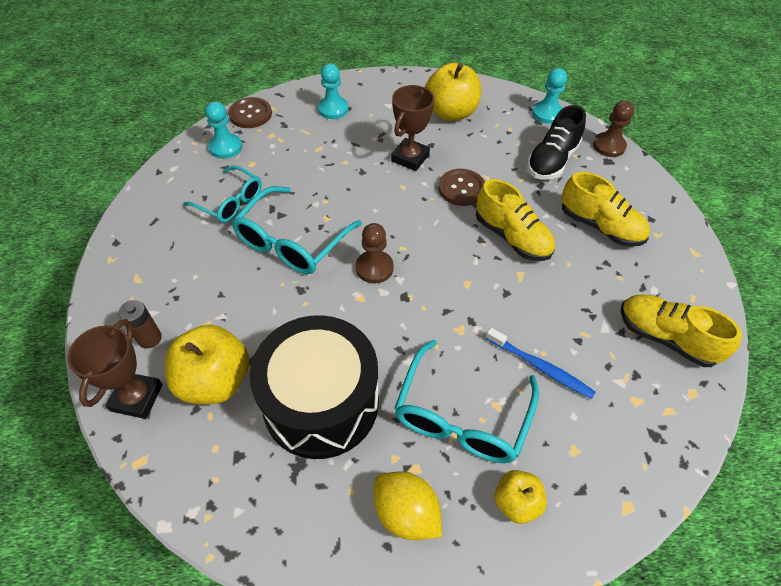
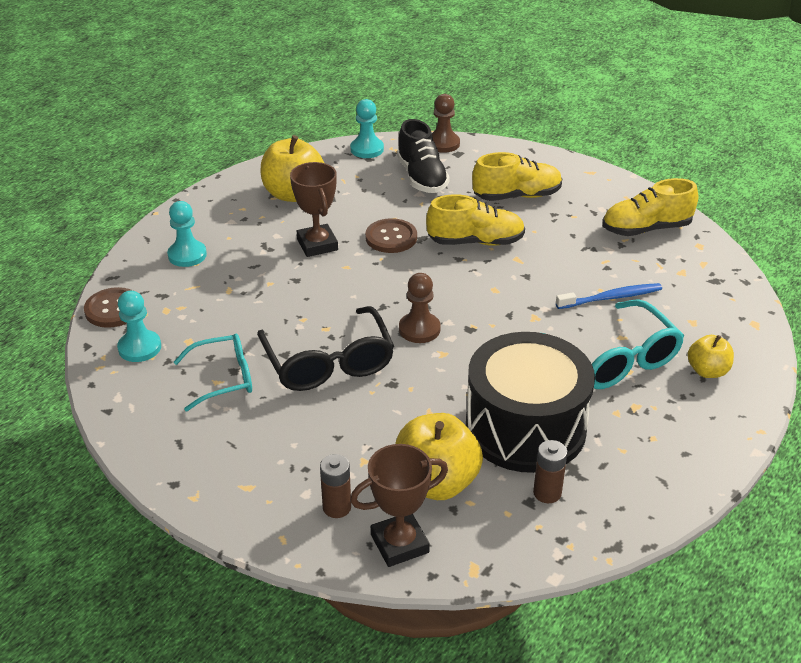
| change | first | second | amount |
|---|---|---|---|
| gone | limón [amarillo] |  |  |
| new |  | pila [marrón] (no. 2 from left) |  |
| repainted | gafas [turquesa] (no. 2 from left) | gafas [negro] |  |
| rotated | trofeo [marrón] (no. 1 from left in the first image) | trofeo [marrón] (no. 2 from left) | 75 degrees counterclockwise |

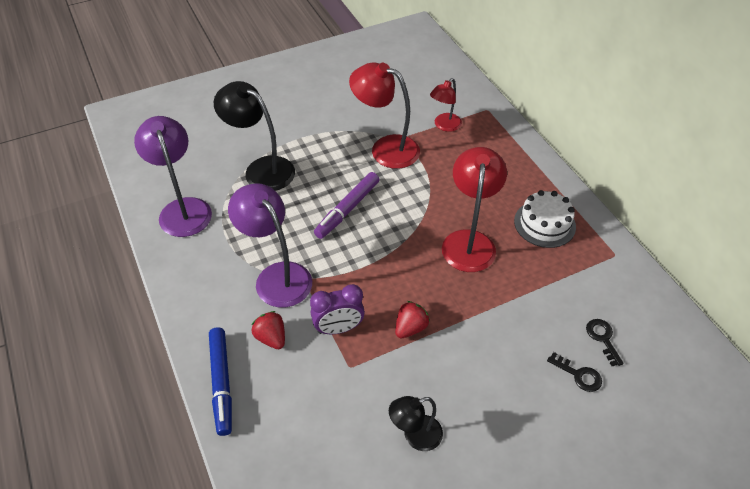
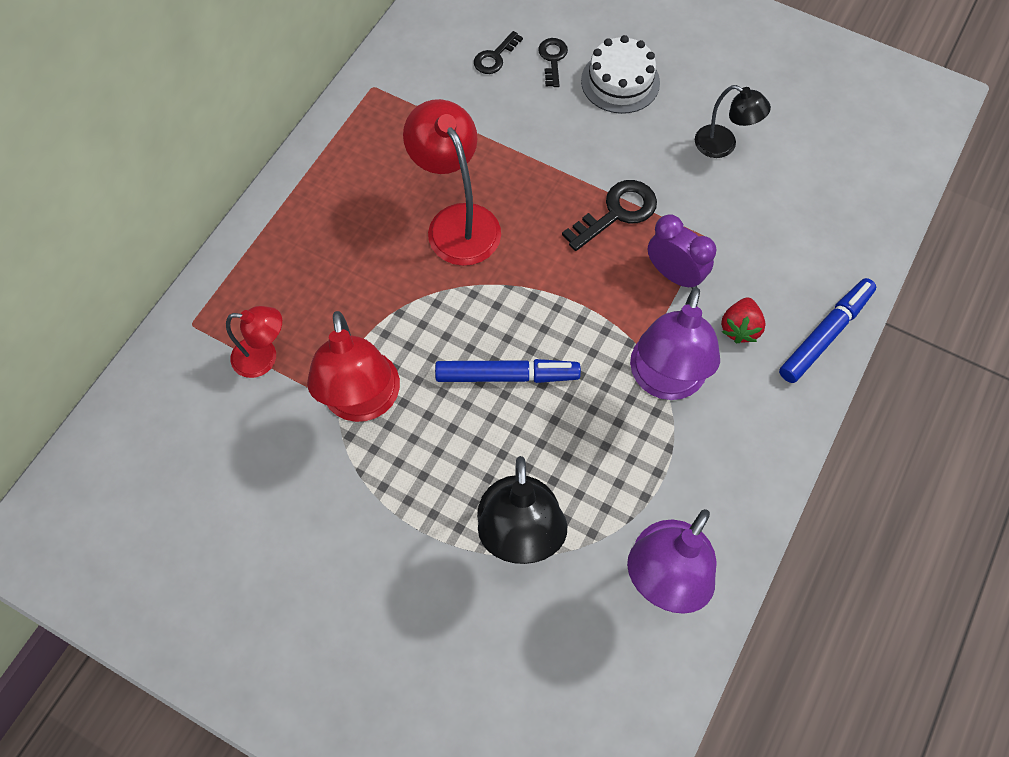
| change | first | second | amount |
|---|---|---|---|
| shifted | tarta [blanco] |  |  |
| swapped | fresa [rojo] (no. 2 from left) | llave [negro] (no. 3 from left) |  |
| repainted | rotulador [morado] | rotulador [azul] (no. 1 from left) |  |
| rotated | lámpara [rojo] (no. 3 from left) |  | 90 degrees clockwise |

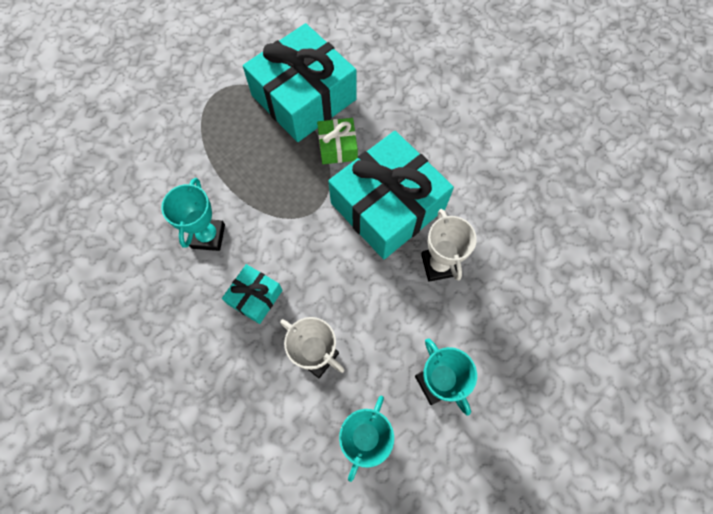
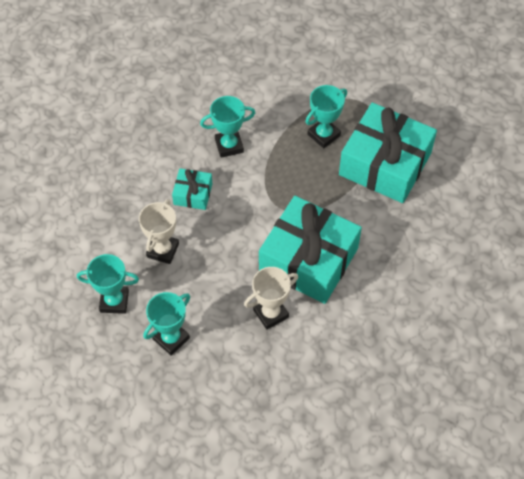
| change | first | second | amount |
|---|---|---|---|
| gone | regalo [verde] |  |  |
| new |  | trofeo [turquesa] (no. 4 from left) |  |

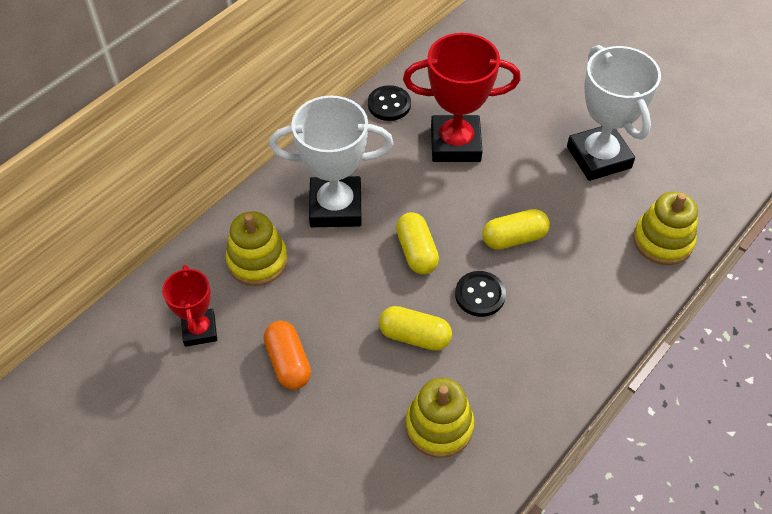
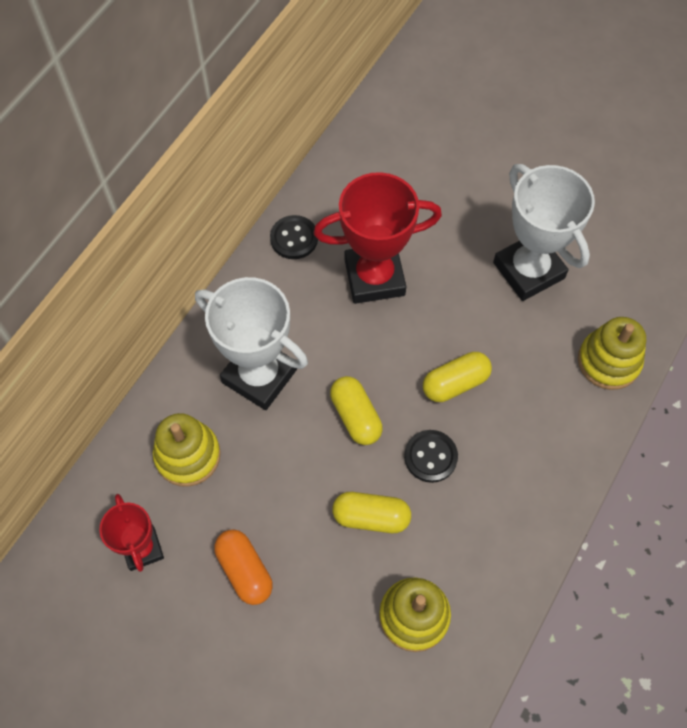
| change | first | second | amount |
|---|---|---|---|
| rotated | trofeo [blanco] (no. 1 from left) |  | 45 degrees clockwise |

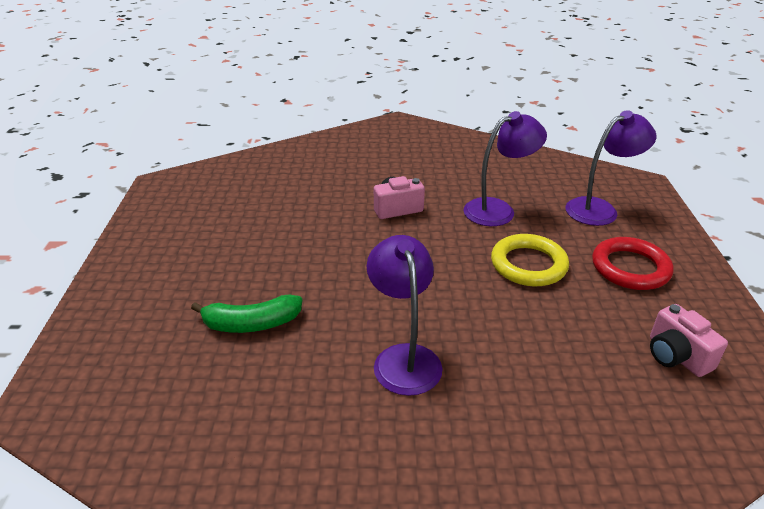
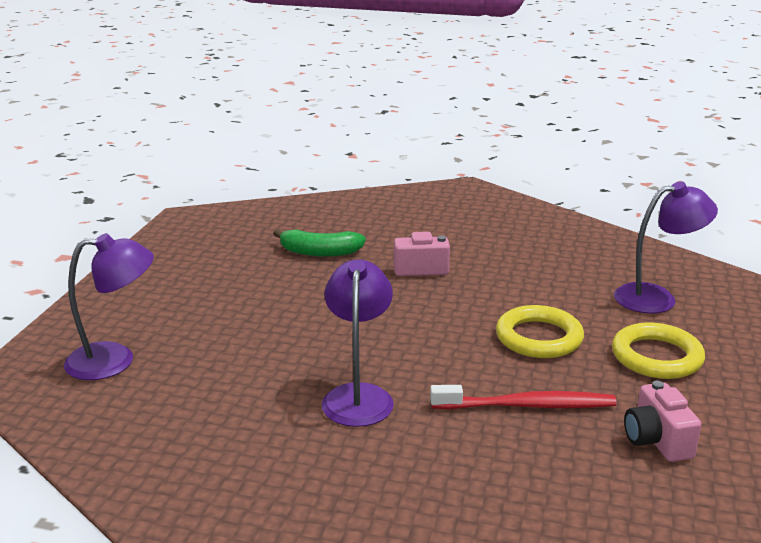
| change | first | second | amount |
|---|---|---|---|
| new |  | cepillo de dientes [rojo] |  |
| shifted | plátano [verde] |  |  |
| shifted | lámpara [morado] (no. 2 from left in the first image) | lámpara [morado] (no. 1 from left) |  |
| repainted | anillo [rojo] | anillo [amarillo] (no. 2 from left) |  |

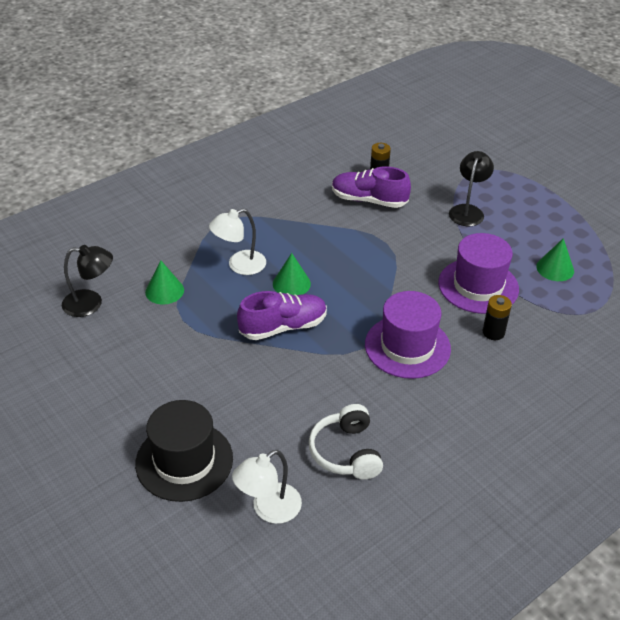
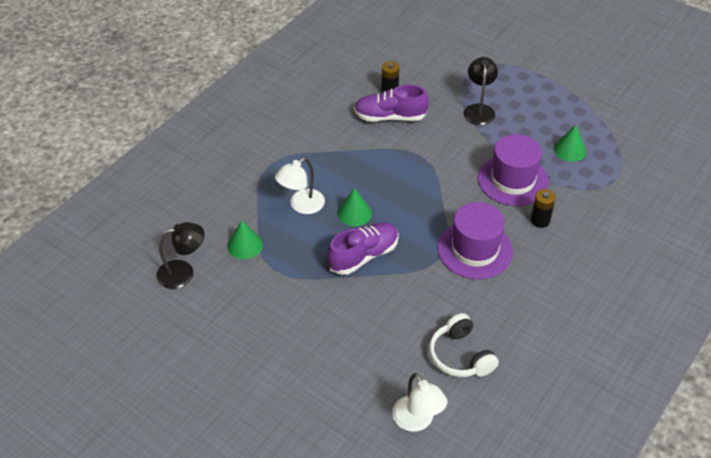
| change | first | second | amount |
|---|---|---|---|
| gone | sombrero [negro] |  |  |
| rotated | lámpara [blanco] (no. 2 from left) |  | 60 degrees counterclockwise |

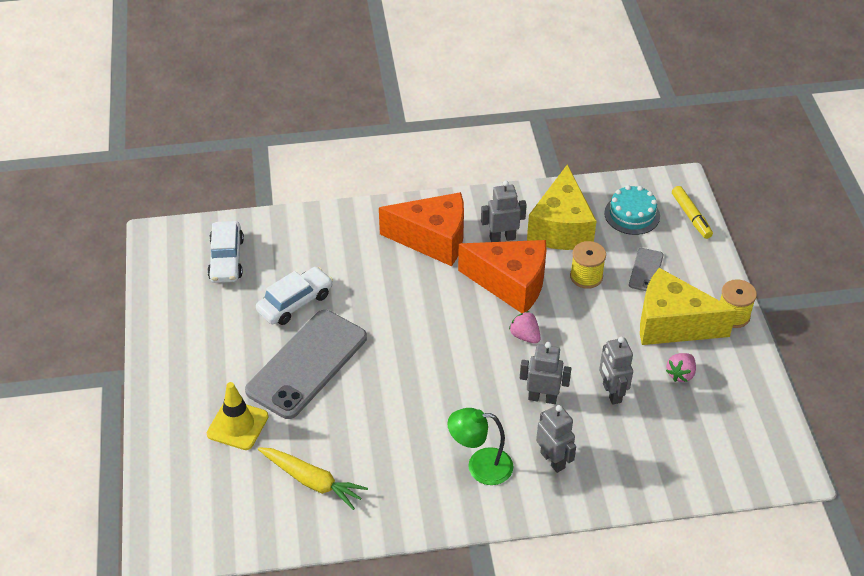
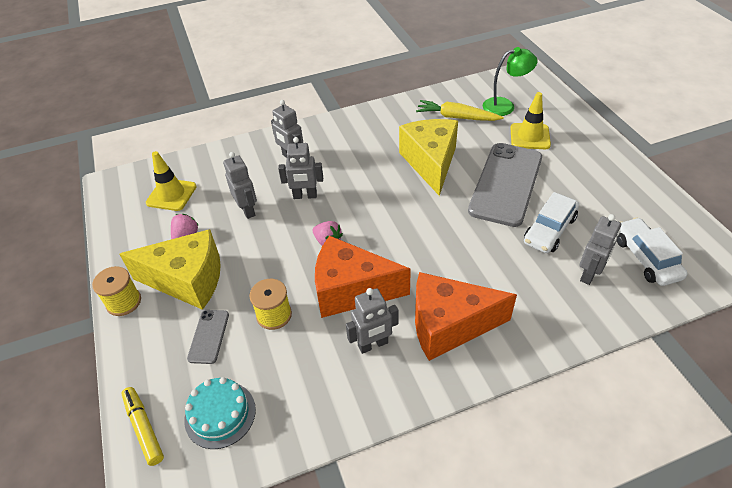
| change | first | second | amount |
|---|---|---|---|
| new |  | cono de tráfico [amarillo] (no. 1 from left) |  |
| new |  | robot [gris] (no. 5 from left) |  |
| shifted | lámpara [verde] |  |  |
| shifted | queso [amarillo] (no. 1 from left in the first image) | queso [amarillo] (no. 2 from left) |  |

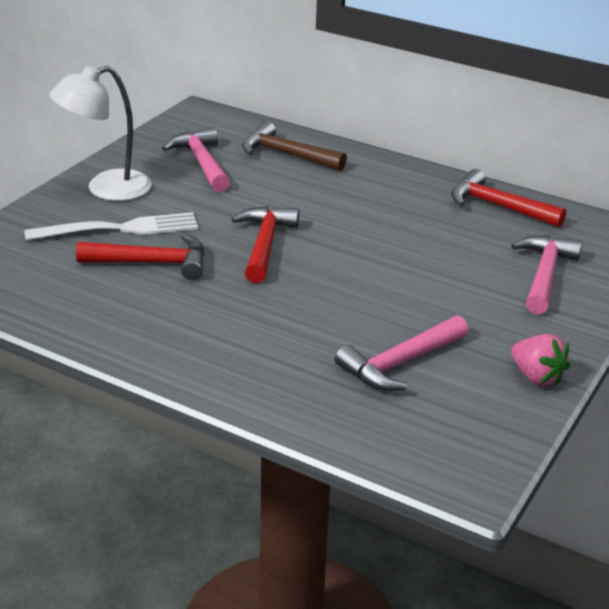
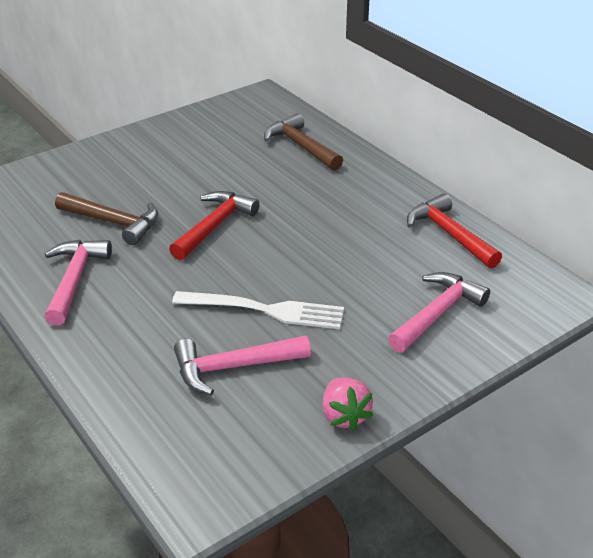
| change | first | second | amount |
|---|---|---|---|
| gone | lámpara [blanco] |  |  |
| shifted | tenedor [blanco] |  |  |
| shifted | martillo [rosa] (no. 1 from left) |  |  |
| repainted | martillo [rojo] (no. 1 from left) | martillo [marrón] (no. 1 from left) |  |

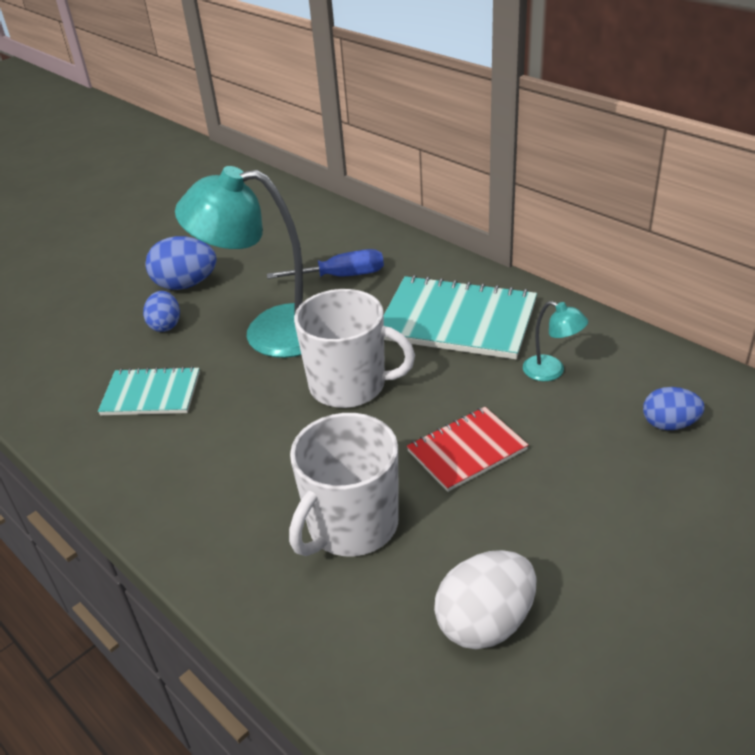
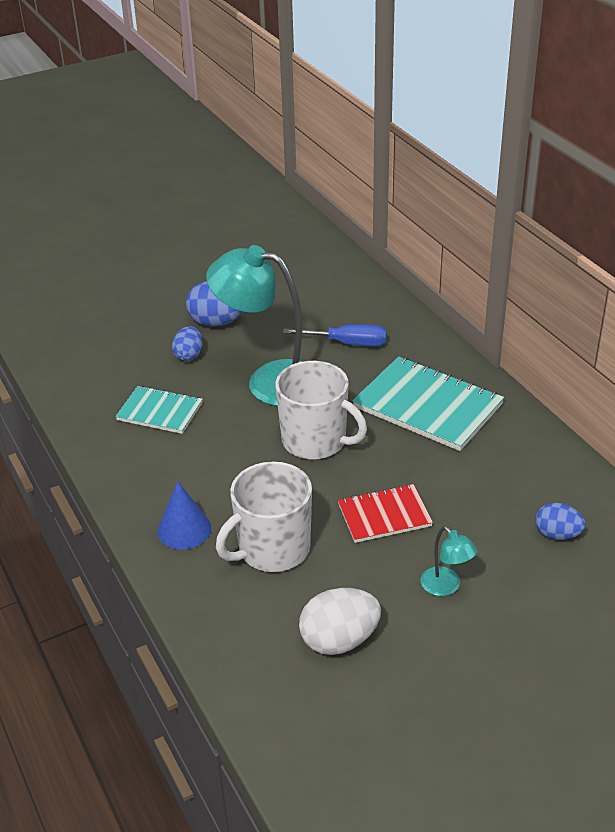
| change | first | second | amount |
|---|---|---|---|
| new |  | cono [azul] |  |
| shifted | lámpara [turquesa] (no. 2 from left) |  |  |

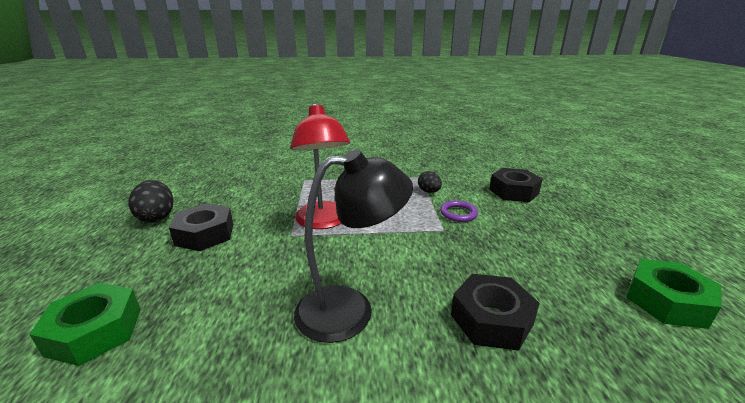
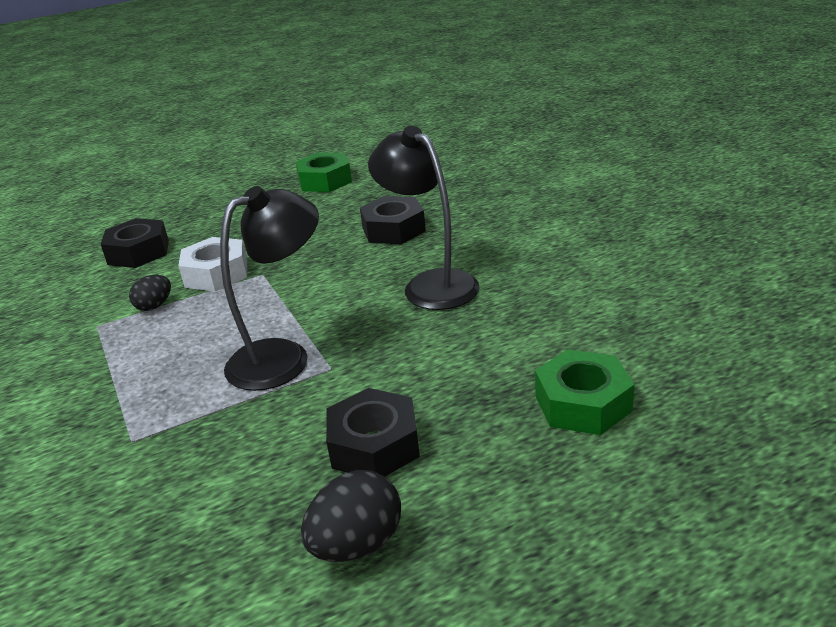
| change | first | second | amount |
|---|---|---|---|
| swapped | anillo [morado] | tuerca [blanco] |  |
| repainted | lámpara [rojo] | lámpara [negro] (no. 1 from left) |  |

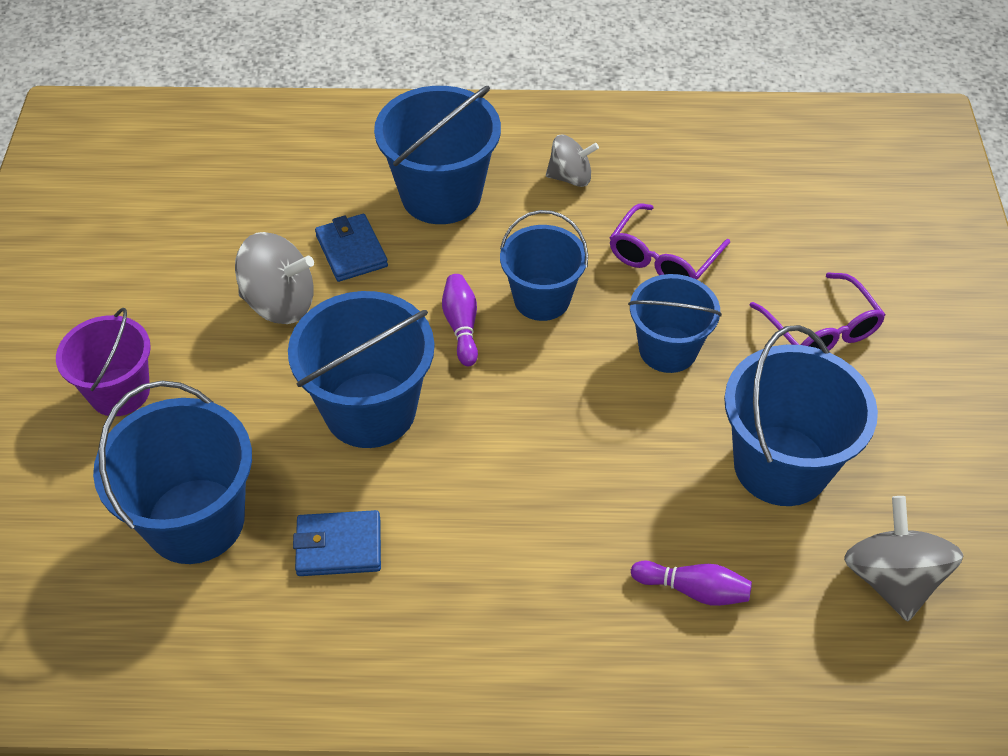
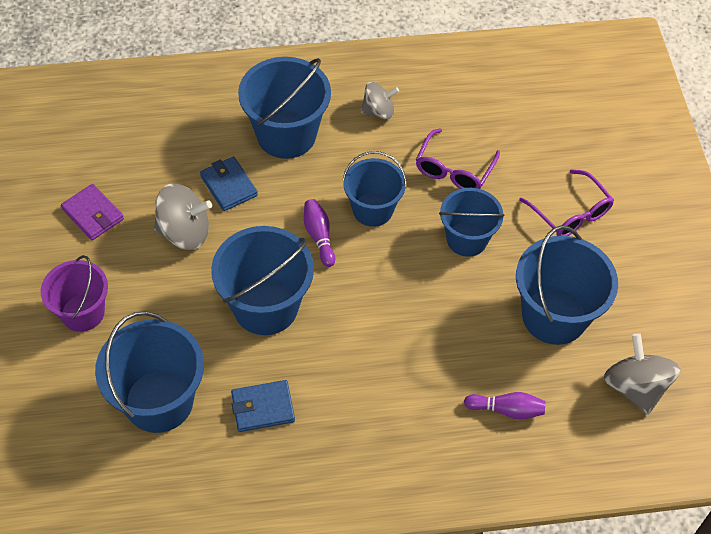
| change | first | second | amount |
|---|---|---|---|
| new |  | cartera [morado] |  |

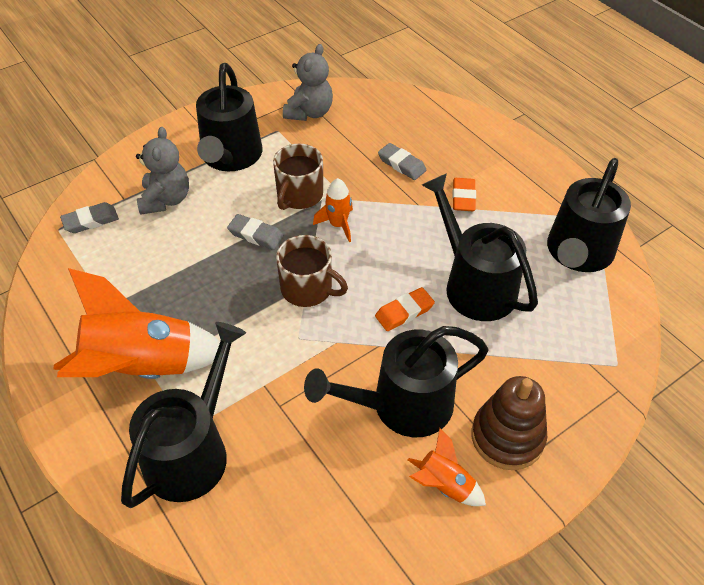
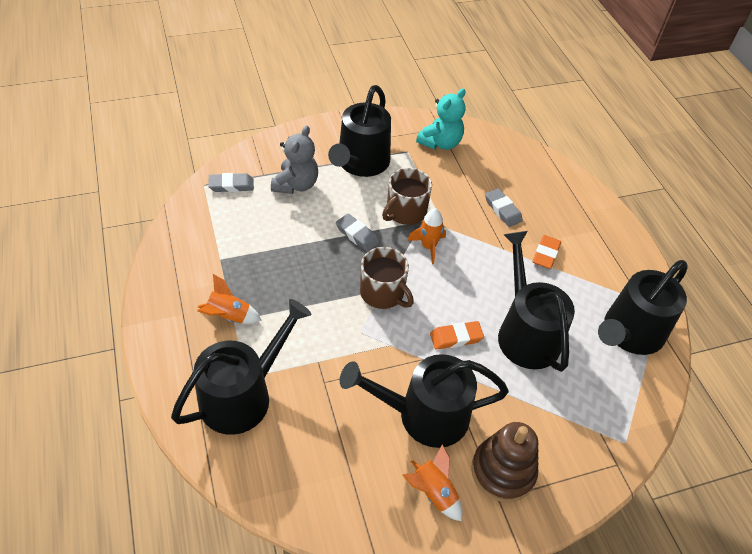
| change | first | second | amount |
|---|---|---|---|
| repainted | osito [gris] (no. 2 from left) | osito [turquesa] |  |
| scaled | cohete [naranja] (no. 1 from left) |  | x0.47 |

